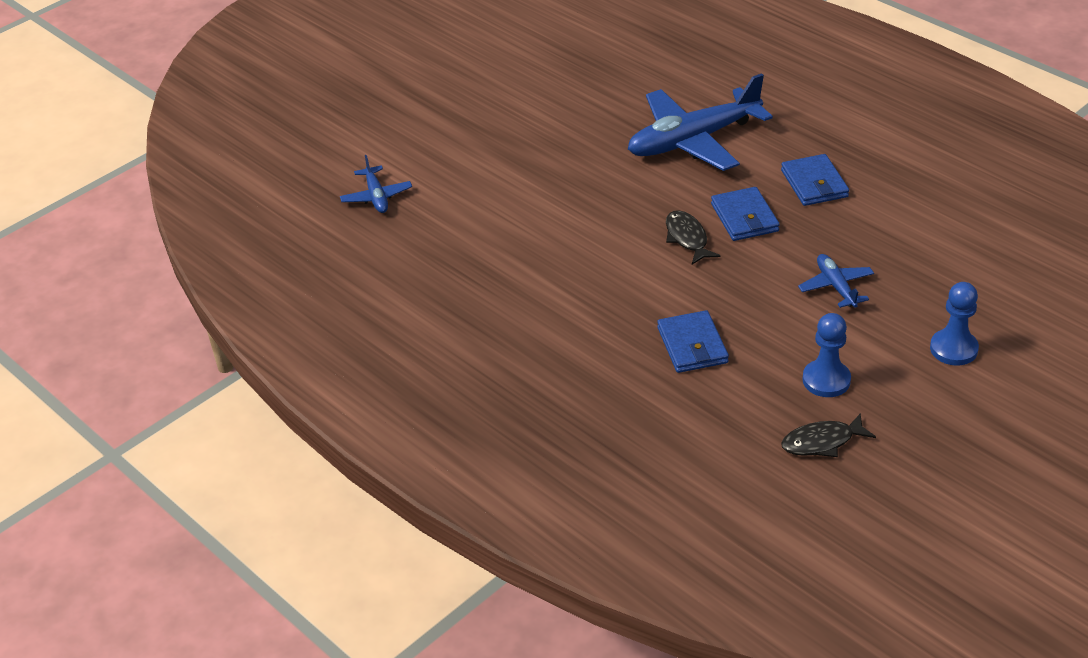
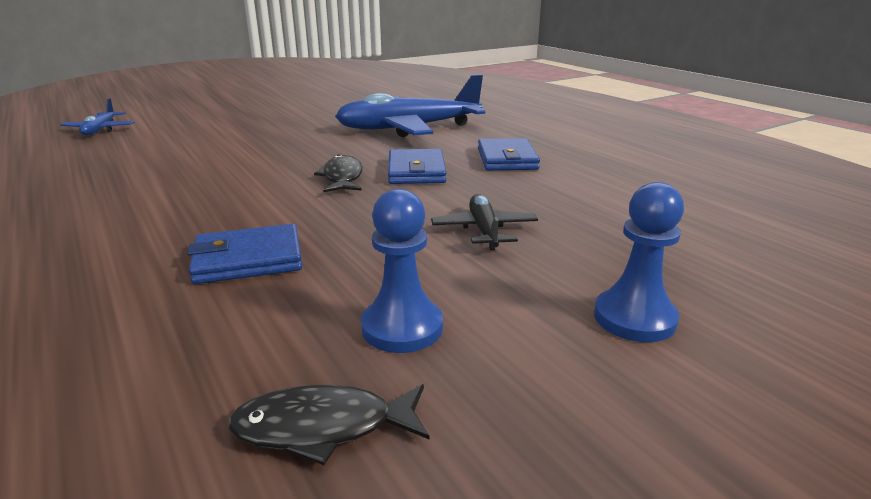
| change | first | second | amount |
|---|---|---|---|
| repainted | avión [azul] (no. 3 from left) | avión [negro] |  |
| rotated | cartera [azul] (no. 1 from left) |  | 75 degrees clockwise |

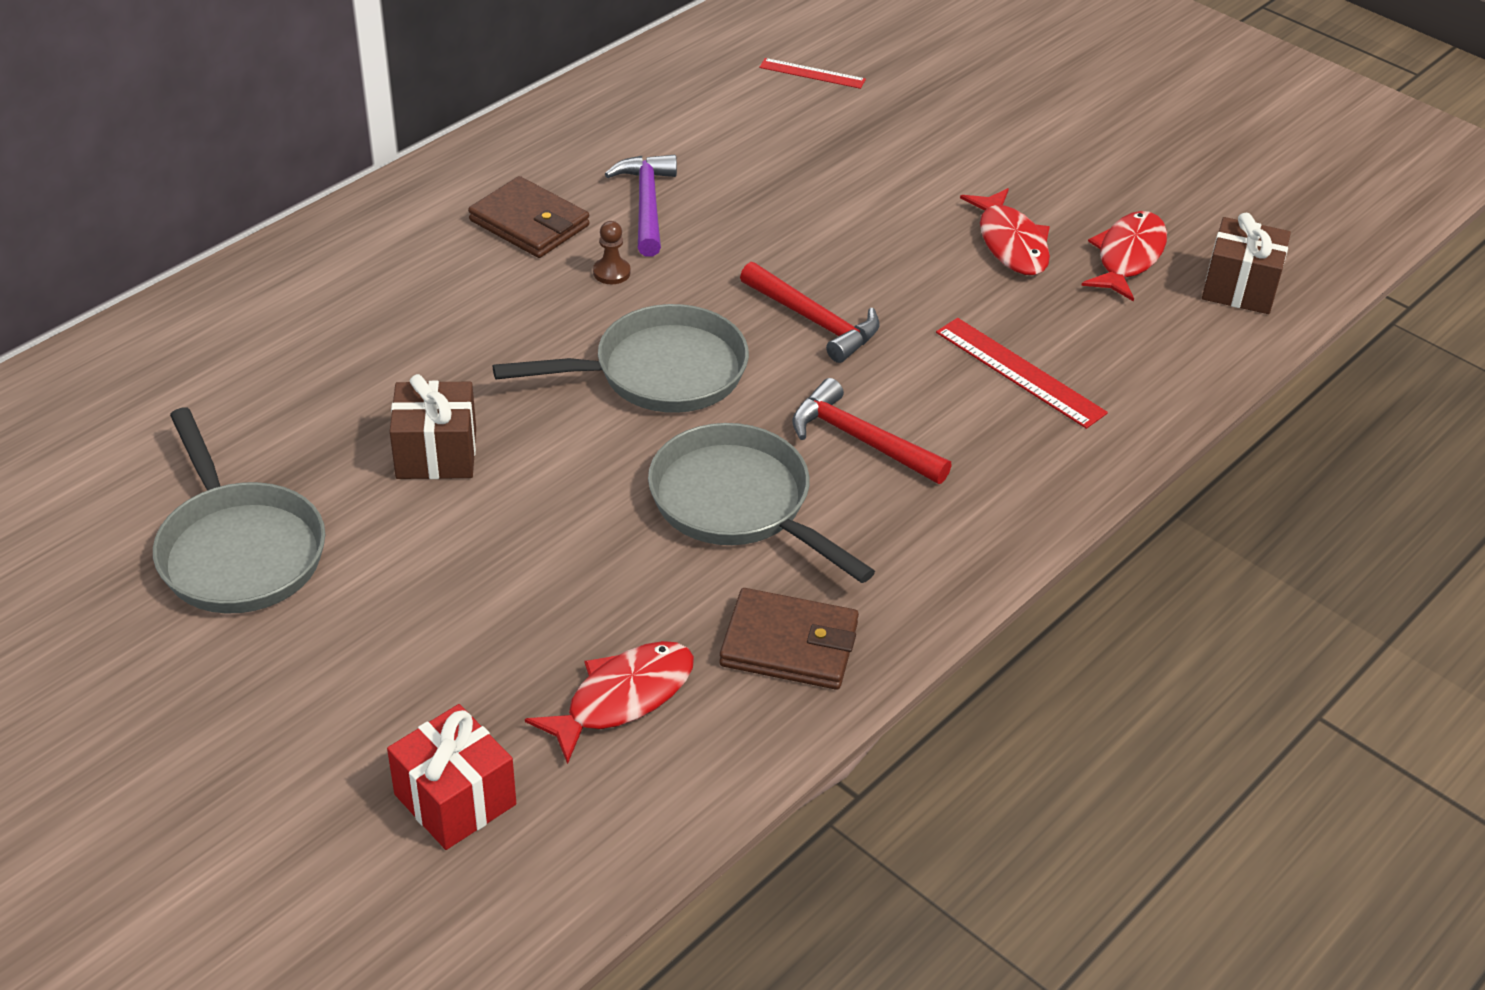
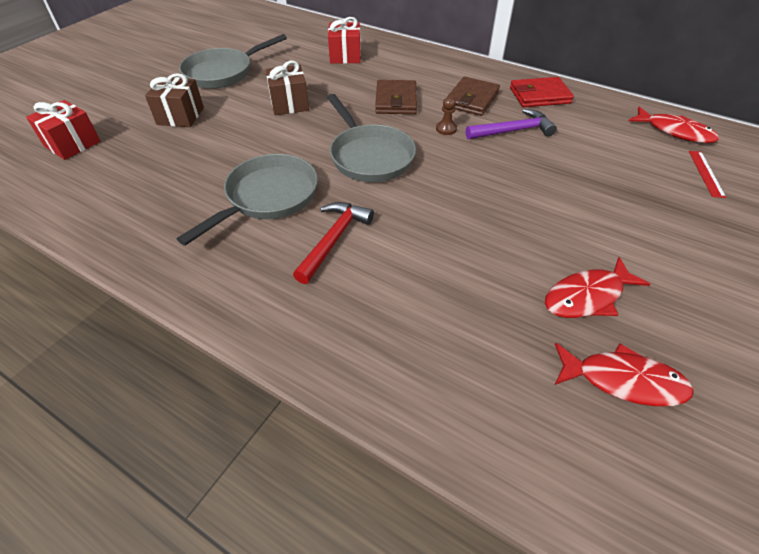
| change | first | second | amount |
|---|---|---|---|
| gone | martillo [rojo] (no. 1 from left) |  |  |
| gone | regla [rojo] (no. 2 from left) |  |  |
| new |  | regalo [rojo] (no. 2 from left) |  |
| new |  | cartera [rojo] |  |
| shifted | pez [rojo] (no. 1 from left in the first image) | pez [rojo] (no. 3 from left) |  |
| shifted | cartera [marrón] (no. 2 from left in the first image) | cartera [marrón] (no. 1 from left) |  |
| shifted | regalo [marrón] (no. 2 from left in the first image) | regalo [marrón] (no. 1 from left) |  |

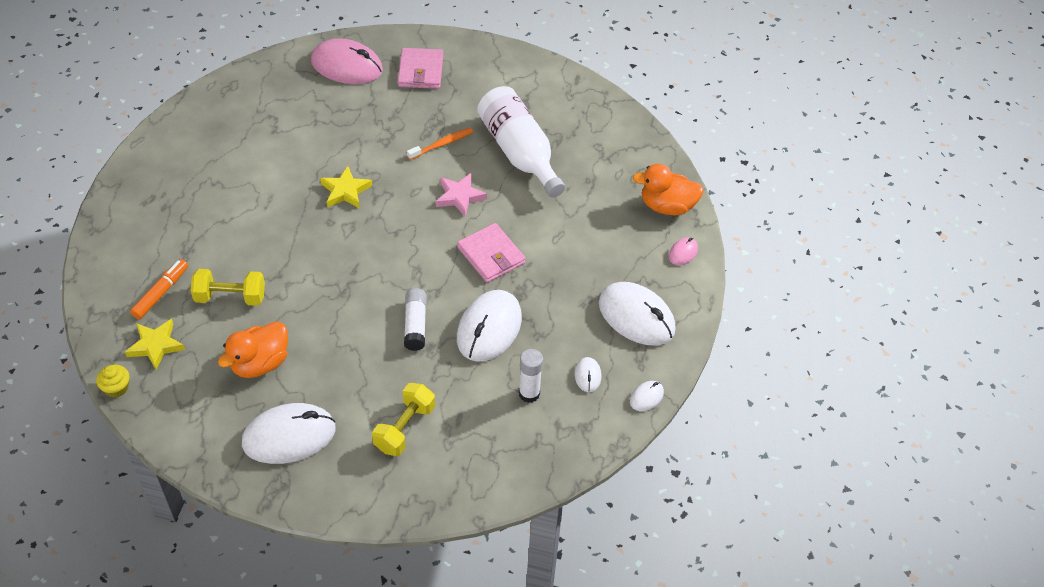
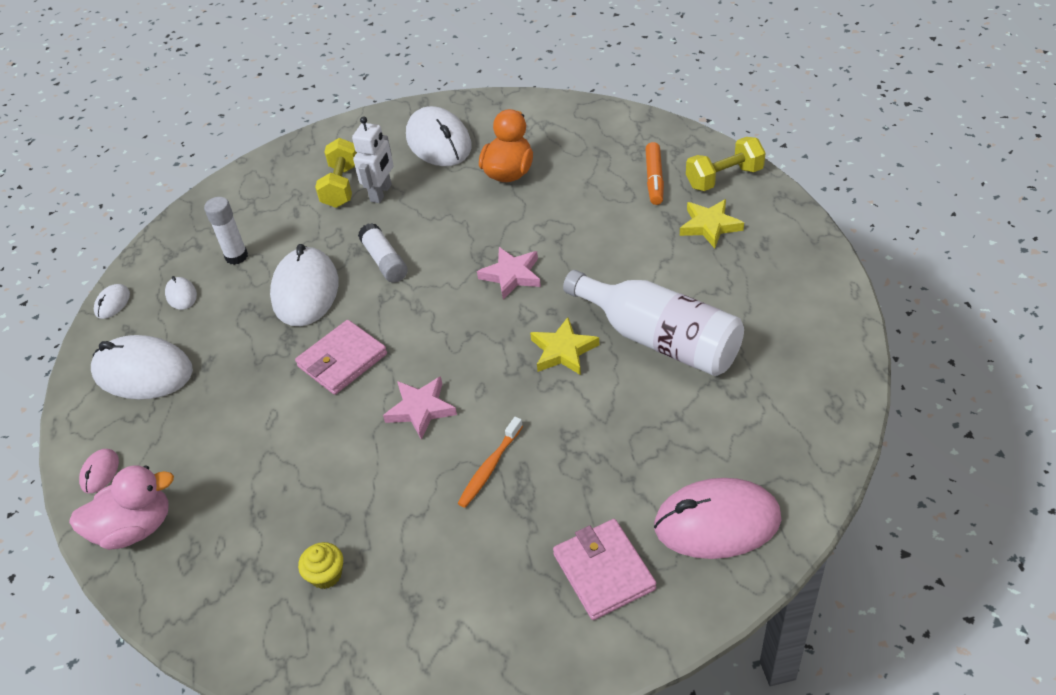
| change | first | second | amount |
|---|---|---|---|
| new |  | robot [blanco] |  |
| new |  | estrella [rosa] (no. 2 from left) |  |
| shifted | magdalena [amarillo] |  |  |
| shifted | estrella [amarillo] (no. 1 from left in the first image) | estrella [amarillo] (no. 2 from left) |  |
| shifted | mancuerna [amarillo] (no. 1 from left in the first image) | mancuerna [amarillo] (no. 2 from left) |  |
| shifted | botella [blanco] |  |  |
| repainted | pato [naranja] (no. 2 from left) | pato [rosa] |  |
| rotated | ratón [blanco] (no. 1 from left in the first image) | ratón [blanco] (no. 5 from left) | 75 degrees counterclockwise |
| rotated | cartera [rosa] (no. 2 from left in the first image) | cartera [rosa] (no. 1 from left) | 75 degrees counterclockwise |

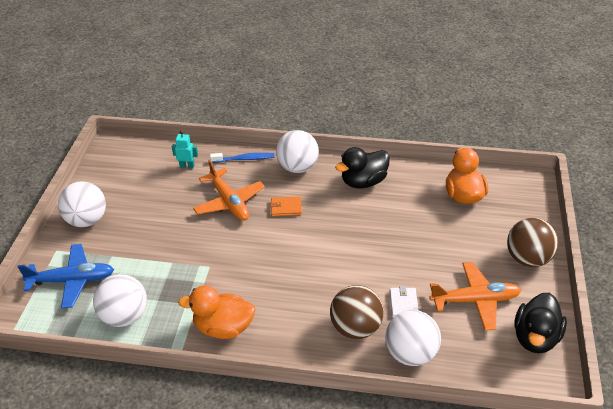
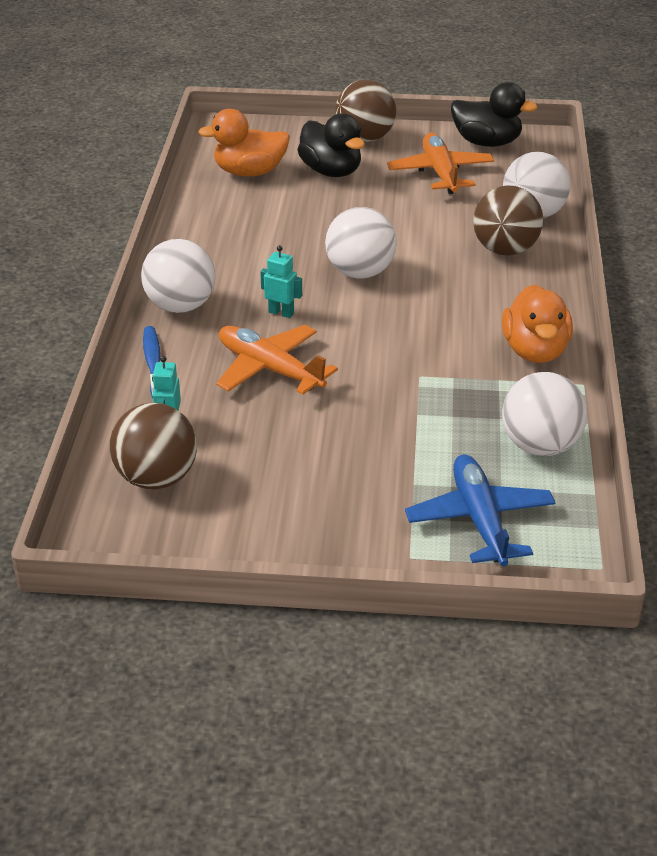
| change | first | second | amount |
|---|---|---|---|
| gone | cartera [blanco] |  |  |
| new |  | pelota [marrón] (no. 1 from left) |  |
| shifted | pelota [blanco] (no. 1 from left in the first image) | pelota [blanco] (no. 2 from left) |  |
| shifted | pato [negro] (no. 1 from left) |  |  |
| swapped | cartera [naranja] | robot [turquesa] (no. 2 from left) |  |
| rotated | avión [naranja] (no. 1 from left) |  | 105 degrees counterclockwise |

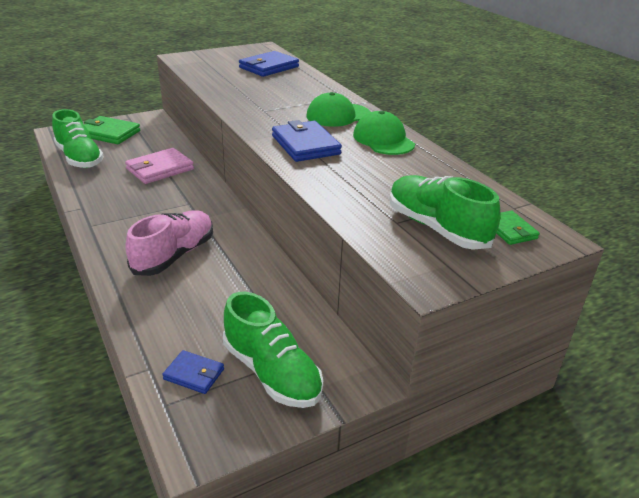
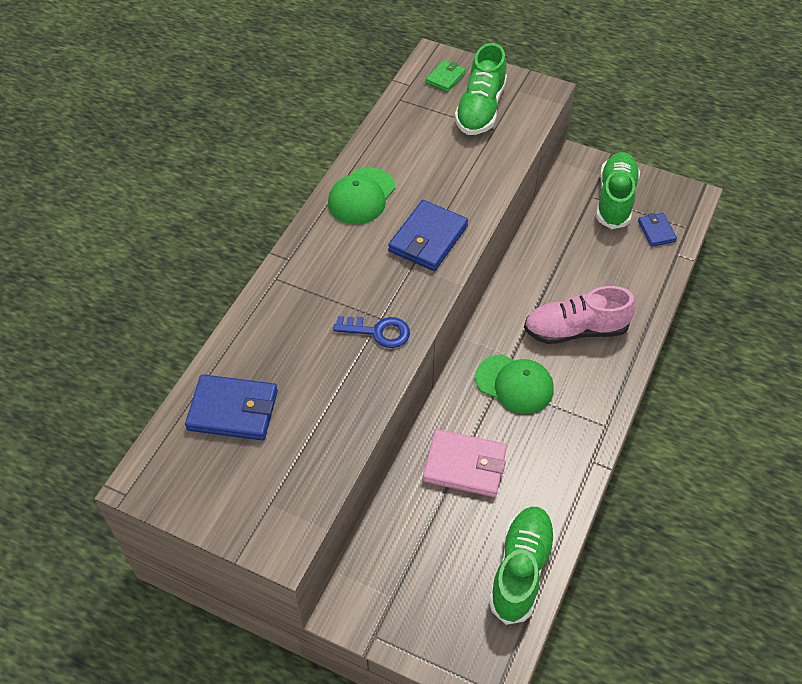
| change | first | second | amount |
|---|---|---|---|
| gone | cartera [verde] (no. 1 from left) |  |  |
| new |  | llave [azul] |  |
| shifted | gorra [verde] (no. 1 from left in the first image) | gorra [verde] (no. 2 from left) |  |

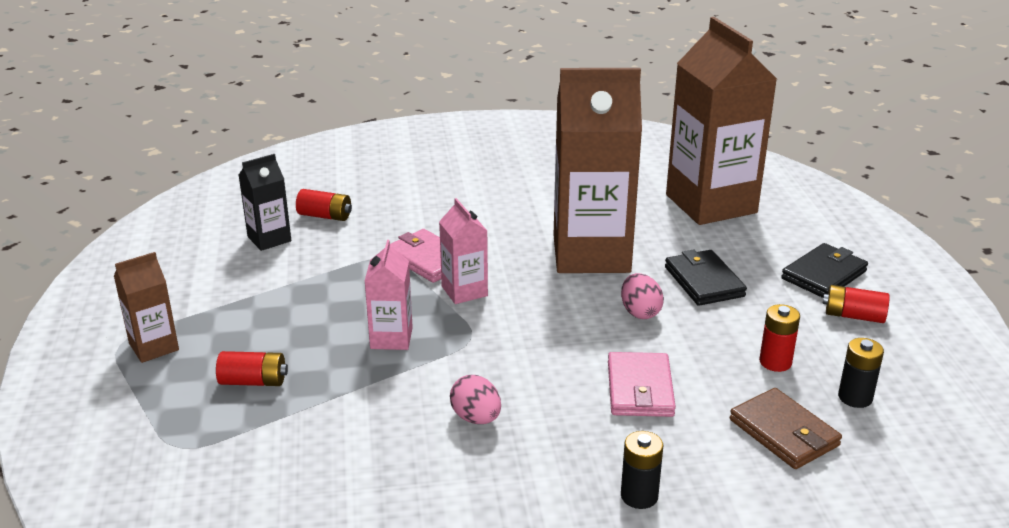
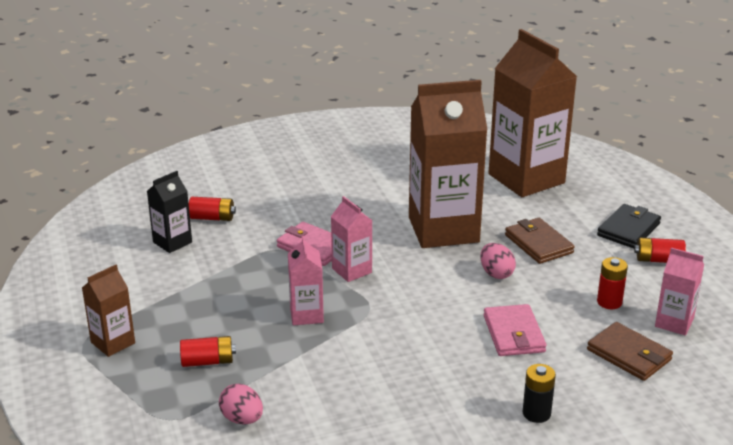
| change | first | second | amount |
|---|---|---|---|
| shifted | huevo [rosa] (no. 1 from left) |  |  |
| swapped | pila [negro] (no. 2 from left) | cartón de leche [rosa] (no. 3 from left) |  |
| repainted | cartera [negro] (no. 1 from left) | cartera [marrón] (no. 1 from left) |  |

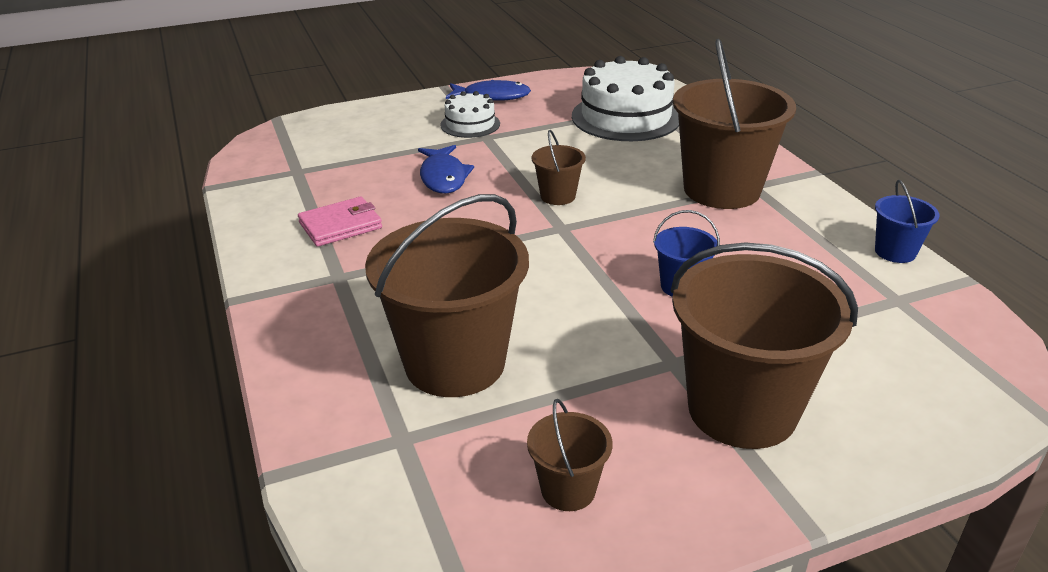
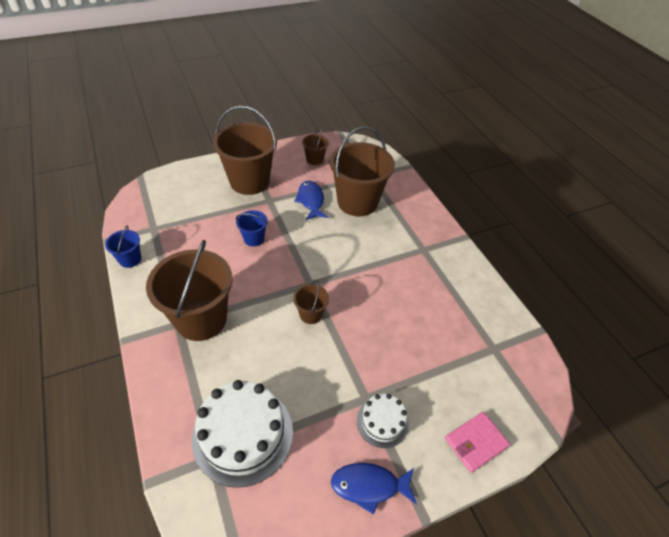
| change | first | second | amount |
|---|---|---|---|
| shifted | cartera [rosa] |  |  |
| shifted | pez [azul] (no. 1 from left) |  |  |

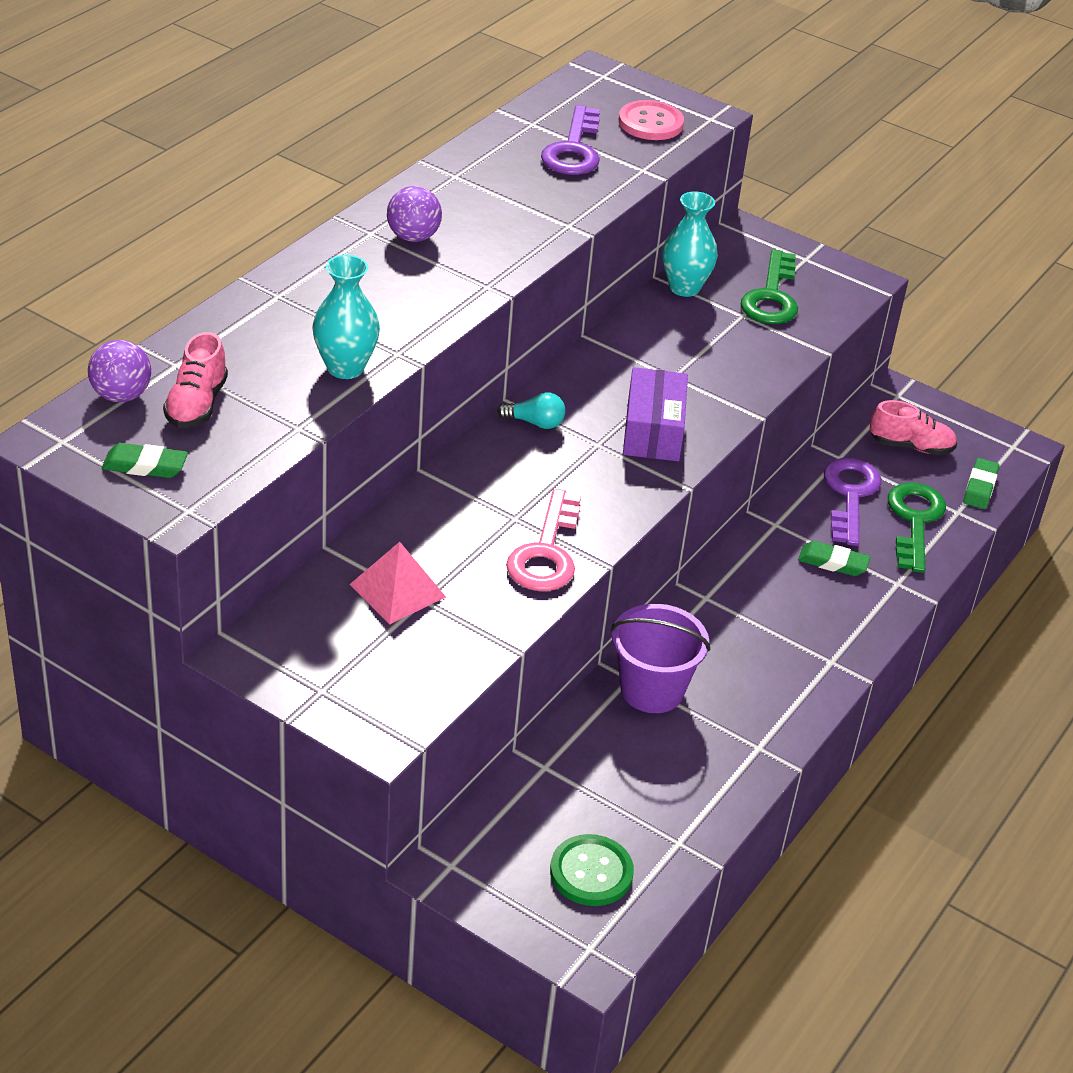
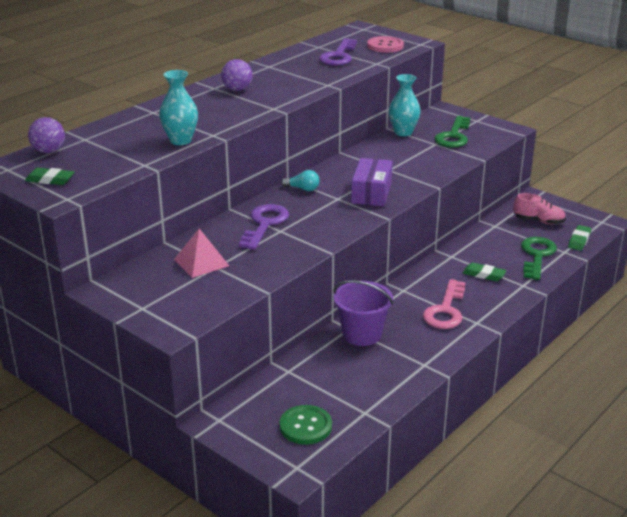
| change | first | second | amount |
|---|---|---|---|
| gone | zapato [rosa] (no. 1 from left) |  |  |
| shifted | llave [rosa] |  |  |
| shifted | llave [morado] (no. 2 from left in the first image) | llave [morado] (no. 1 from left) |  |

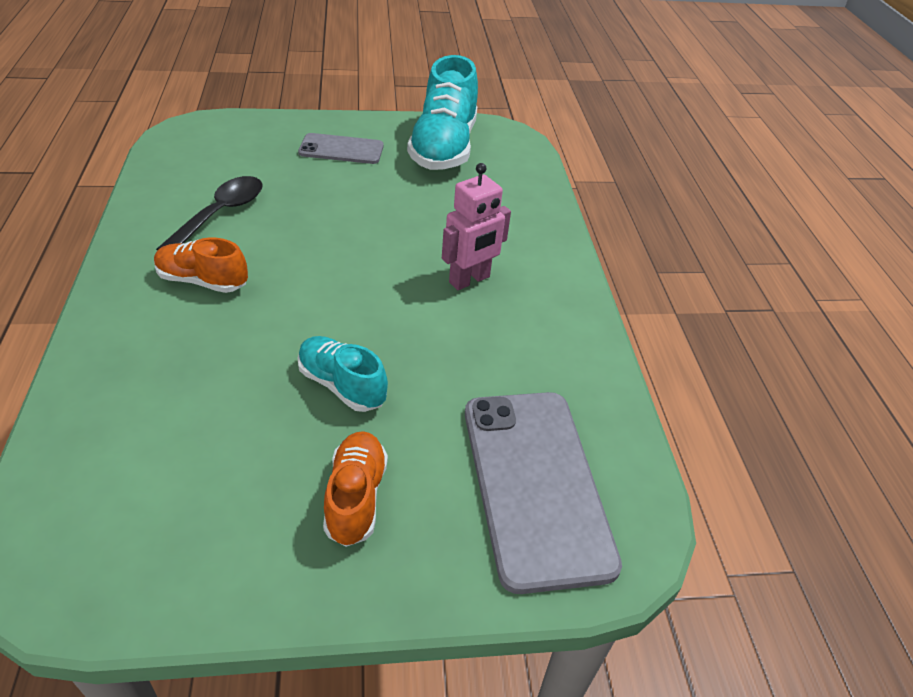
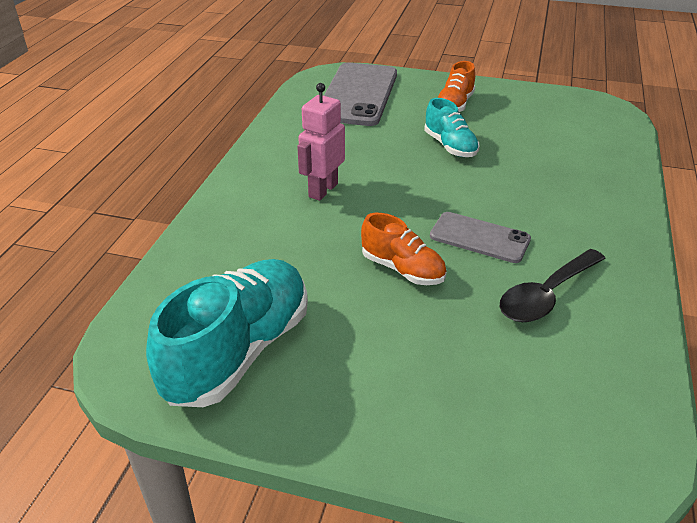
| change | first | second | amount |
|---|---|---|---|
| shifted | zapato [naranja] (no. 1 from left) |  |  |
| shifted | móvil [gris] (no. 1 from left in the first image) | móvil [gris] (no. 2 from left) |  |
| rotated | robot [rosa] |  | 45 degrees counterclockwise |

